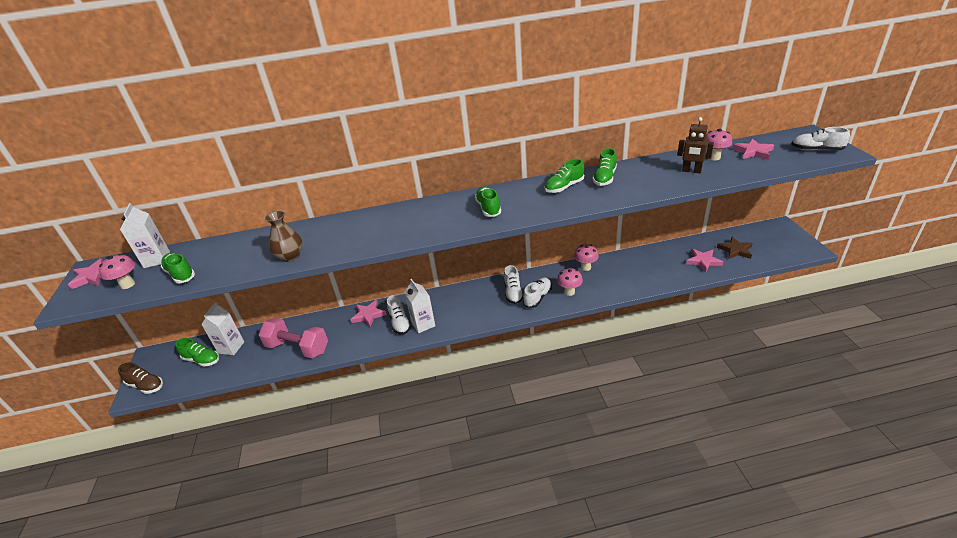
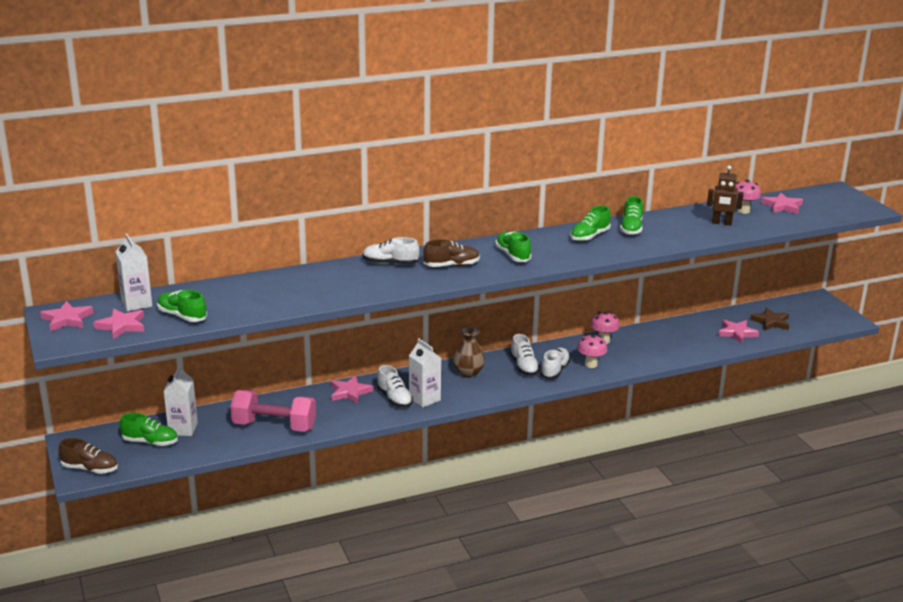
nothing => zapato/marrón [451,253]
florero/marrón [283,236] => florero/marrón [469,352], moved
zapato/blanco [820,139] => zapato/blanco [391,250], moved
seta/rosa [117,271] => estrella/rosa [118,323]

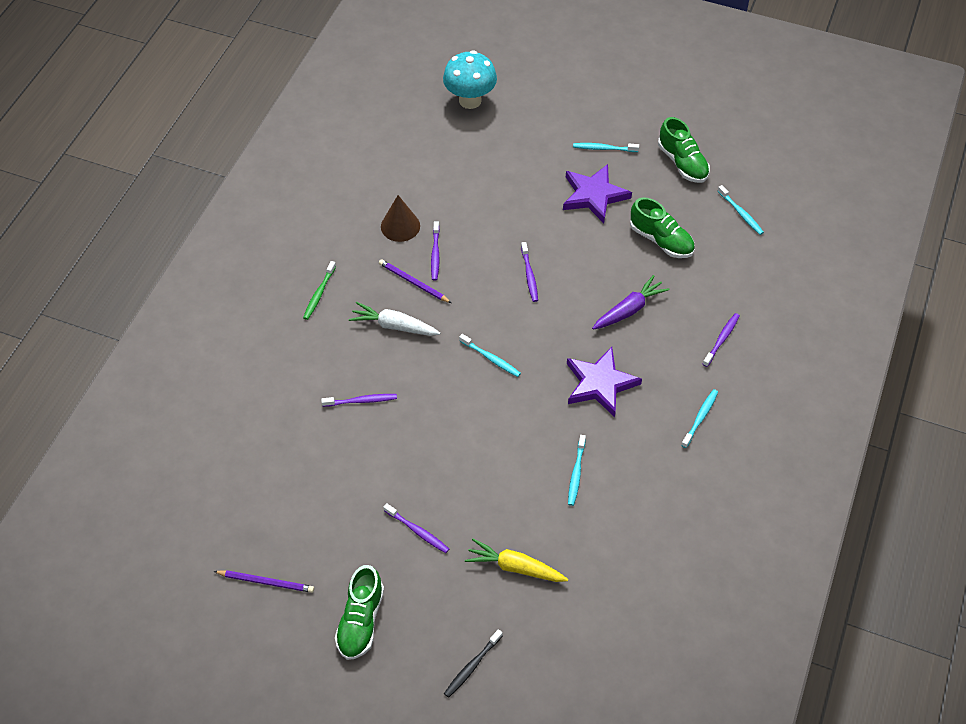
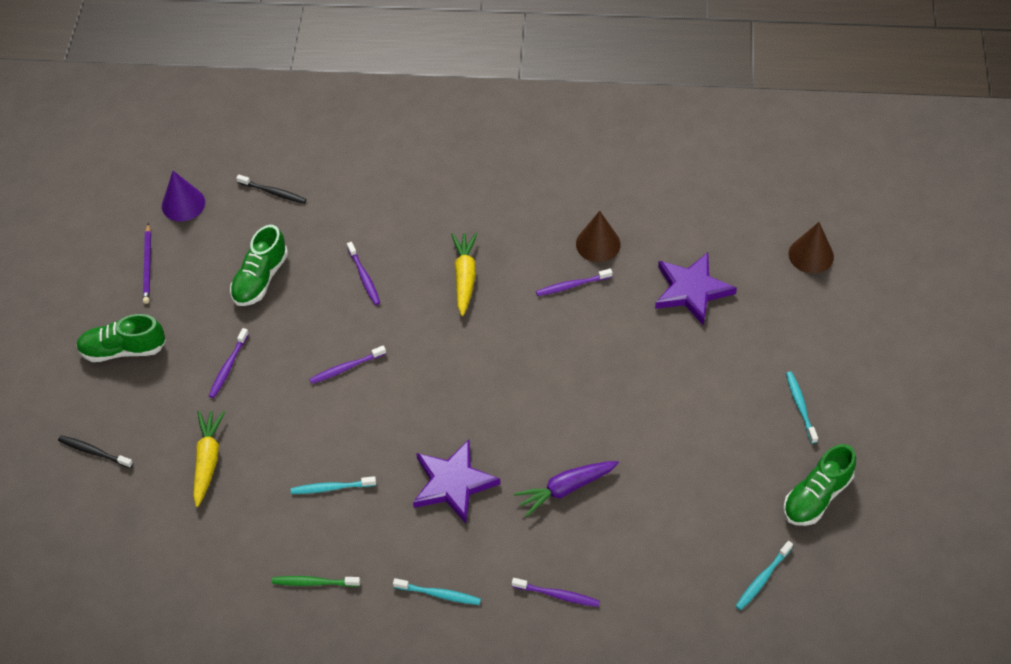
lápiz/morado [415,281] => nothing
cepillo de dientes/turquesa [490,355] => nothing
nothing => cono/morado [183,196]
nothing => cepillo de dientes/negro [271,189]
cepillo de dientes/verde [319,290] => cepillo de dientes/verde [316,581], moved
cepillo de dientes/morado [529,272] => cepillo de dientes/morado [347,364], moved
estrella/morado [597,193] => estrella/morado [696,289], moved
zapato/verde [662,227] => zapato/verde [259,265], moved
seta/turquesa [470,79] => cono/marrón [811,248]
zanahoria/blanco [394,319] => zanahoria/amarillo [464,274]
zanahoria/morado [630,302] => zanahoria/morado [566,489], 120 degrees clockwise

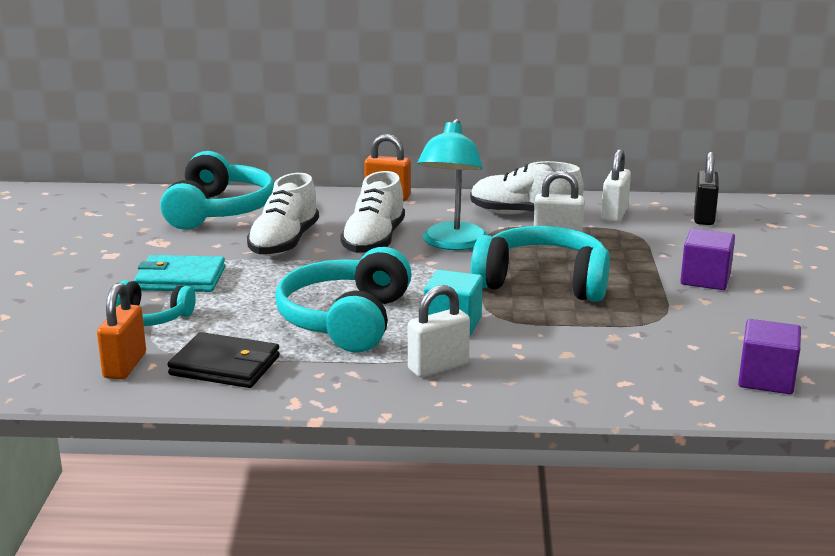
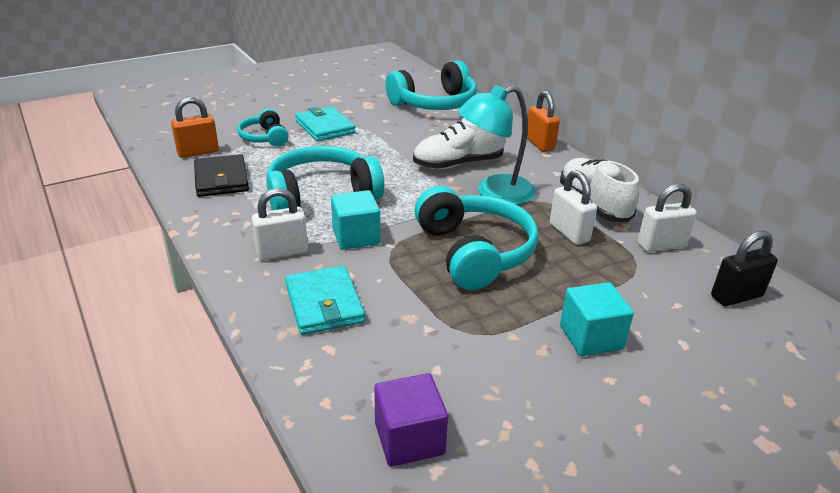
zapato/blanco [283,214] => nothing
nothing => cartera/turquesa [325,300]
cubo/morado [707,259] => cubo/turquesa [597,319]
candado/blanco [439,331] => candado/blanco [280,224], 45 degrees counterclockwise

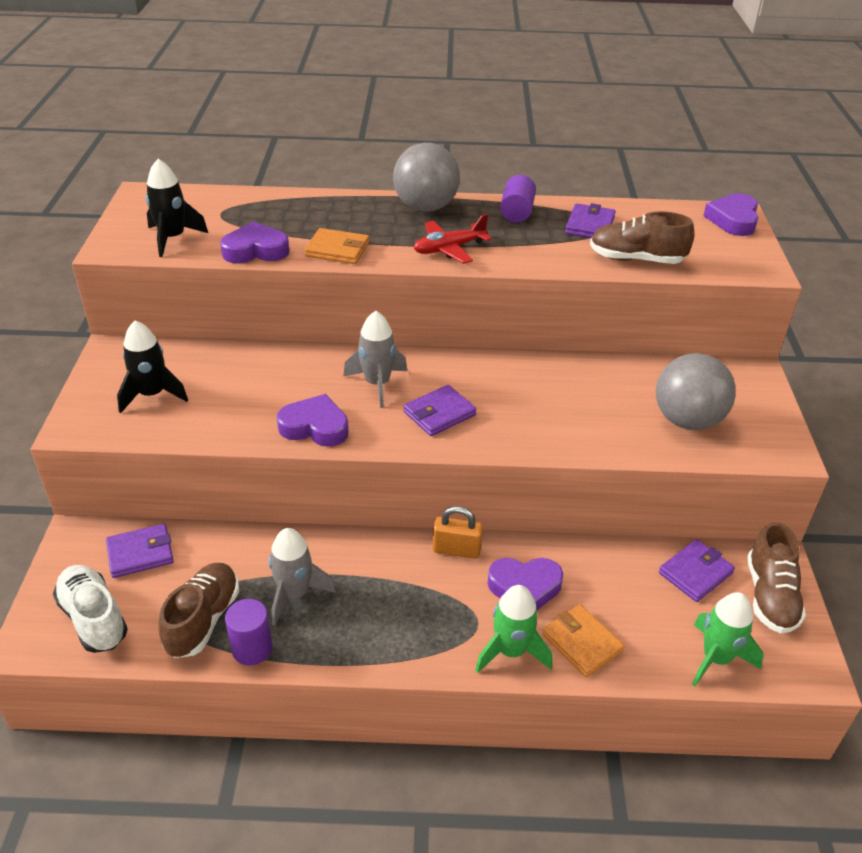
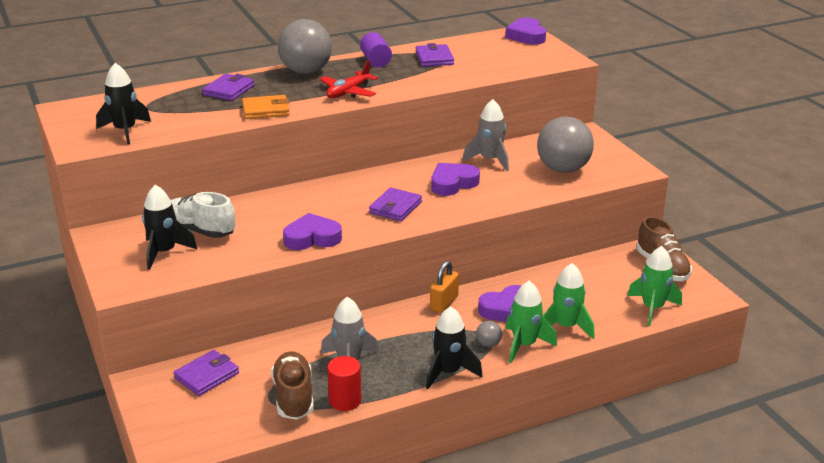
zapato/marrón [642,237] => nothing
nothing => cohete/negro [454,348]
nothing => pelota/gris [489,334]
zapato/blanco [90,609] => zapato/blanco [203,215], moved
corazón/morado [254,242] => corazón/morado [455,179], moved
cohete/gris [375,359] => cohete/gris [485,135], moved
cartera/morado [697,570] => cartera/morado [228,87], moved
cartera/naranja [583,640] => cohete/verde [569,301]
cilindro/morado [248,632] => cilindro/rojo [344,383]
candado/naranja [458,532] => candado/naranja [444,287], 45 degrees counterclockwise

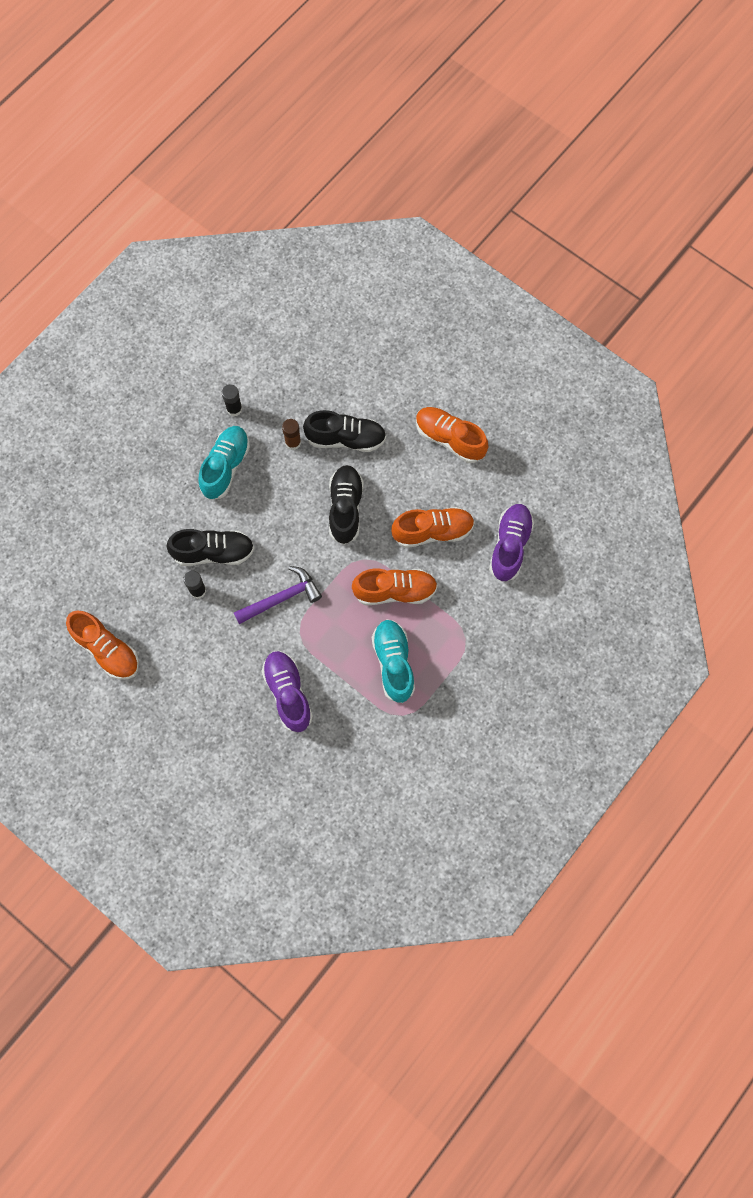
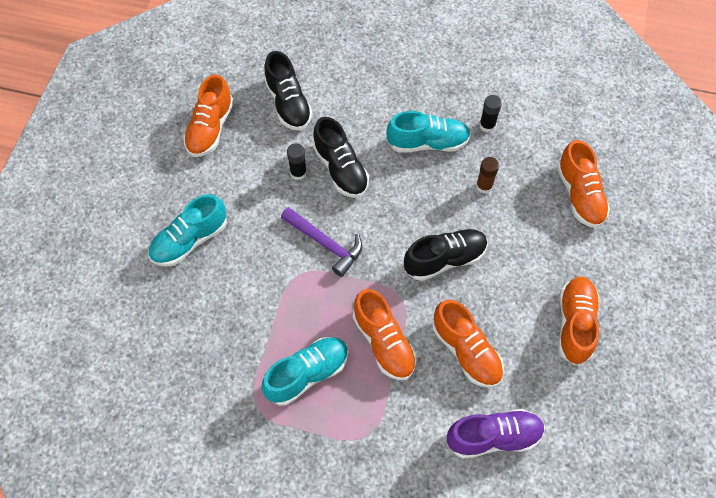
zapato/morado [287,691] => nothing
nothing => zapato/turquesa [187,230]
nothing => zapato/naranja [583,184]
zapato/negro [344,431] => zapato/negro [288,91], moved

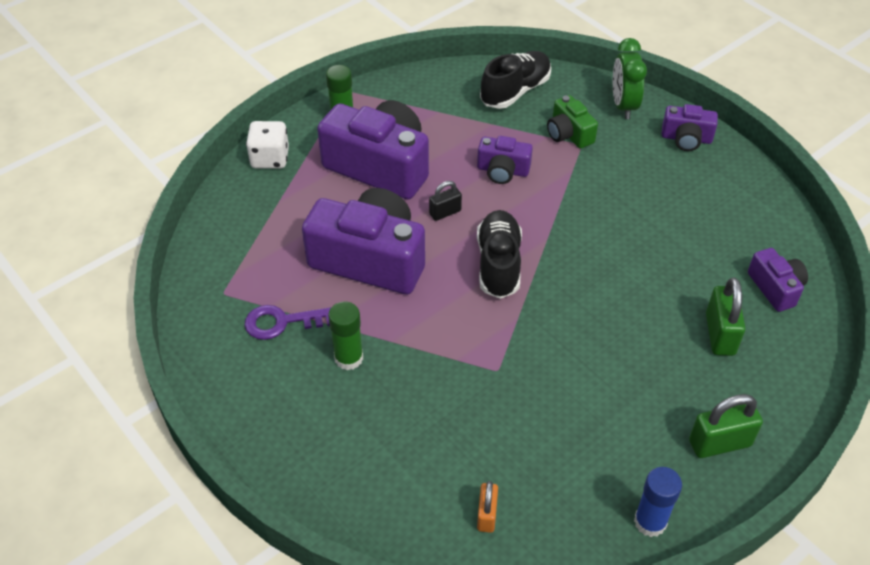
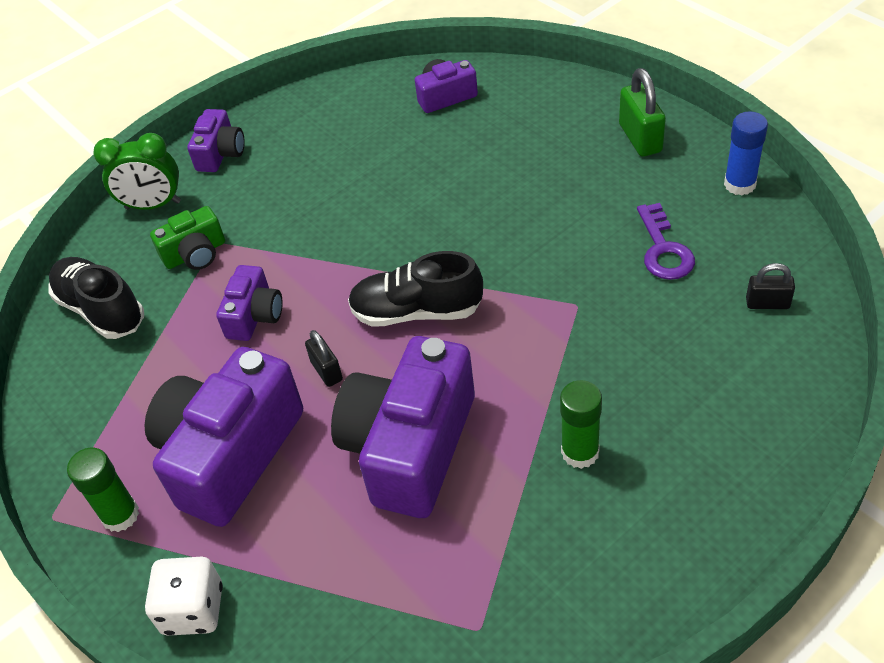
candado/verde [725,317] => nothing
llave/morado [287,322] => llave/morado [666,241], moved
candado/naranja [487,507] => candado/negro [770,286]

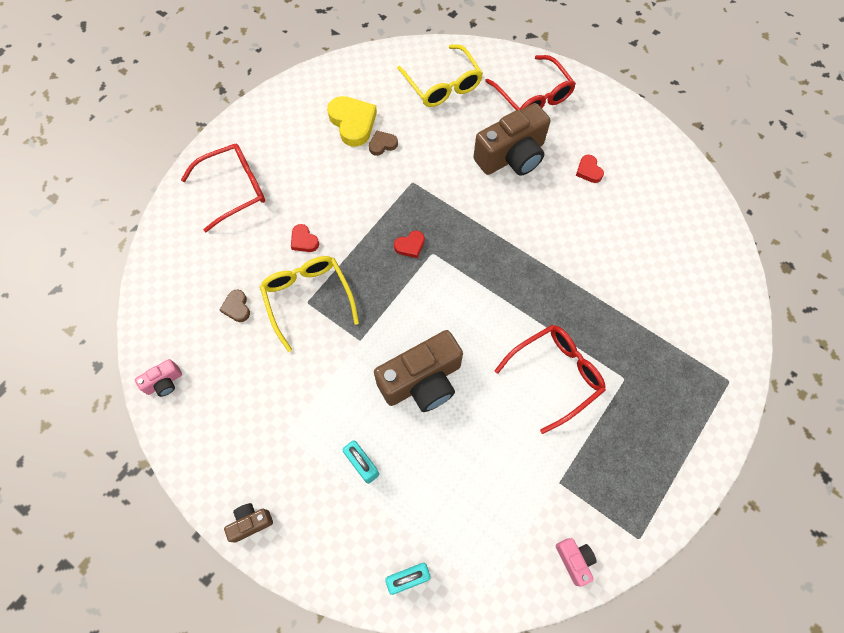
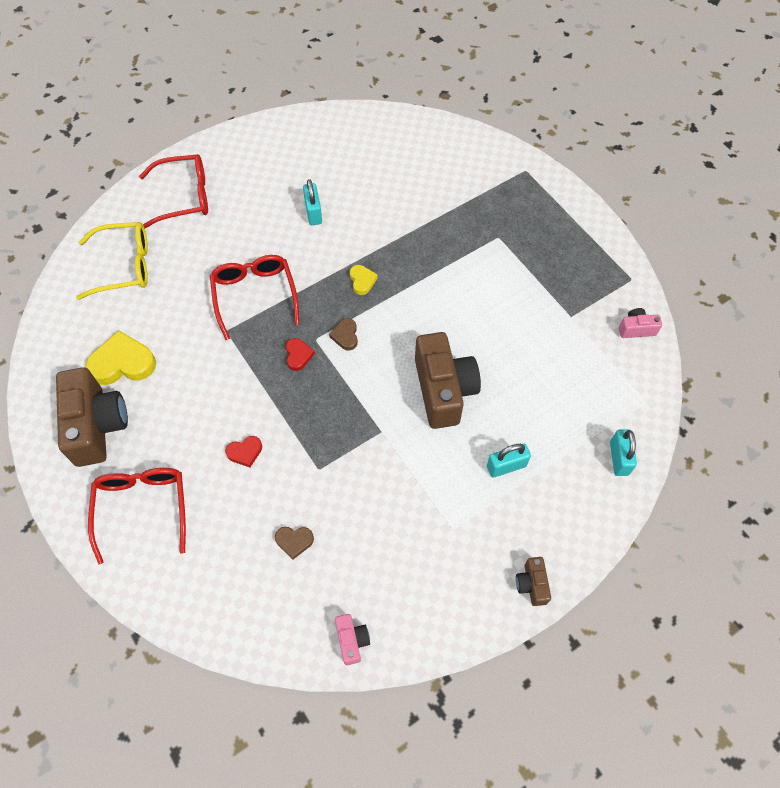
gafas/amarillo [309,304] => nothing
corazón/rojo [590,169] => nothing
nothing => candado/turquesa [312,202]
nothing => corazón/amarillo [364,280]
corazón/marrón [383,143] => corazón/marrón [343,334], moved
cámara/marrón [511,139] => cámara/marrón [92,417], moved
gafas/rojo [550,379] => gafas/rojo [254,297], moved

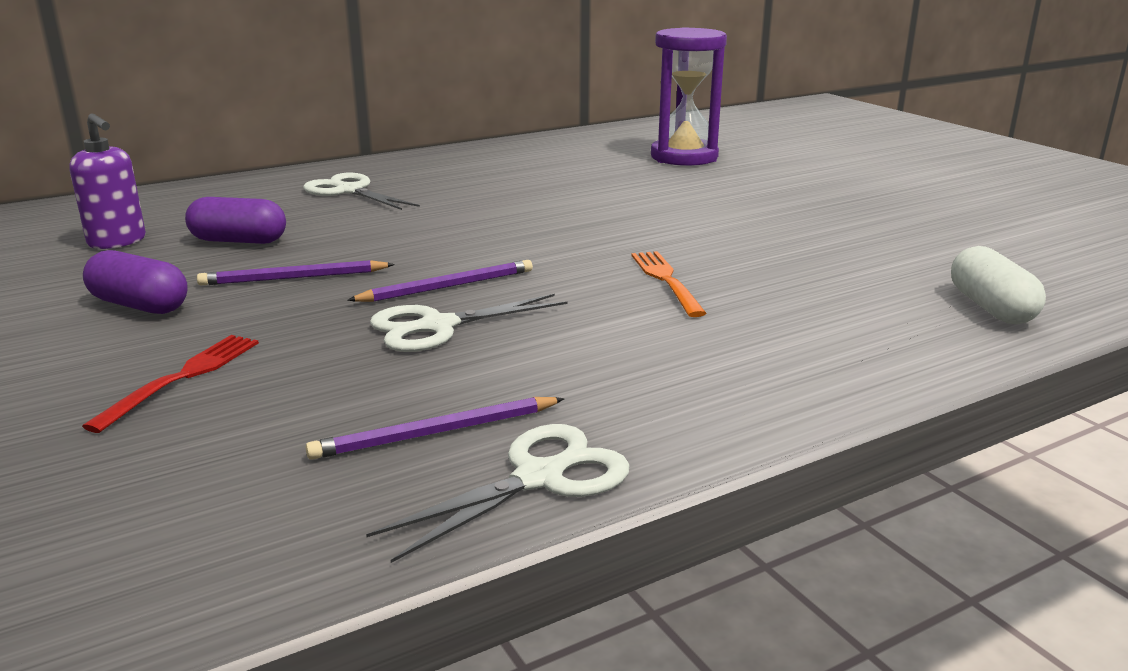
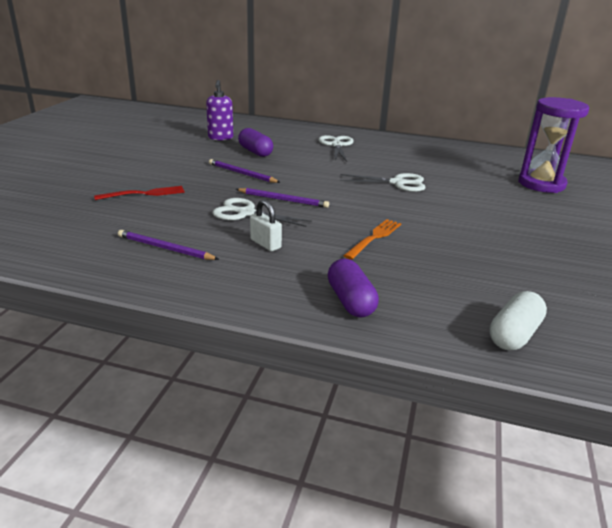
nothing => candado/blanco [266,225]
cápsula/morado [135,282] => cápsula/morado [353,288], moved
tijeras/blanco [497,493] => tijeras/blanco [383,182], moved

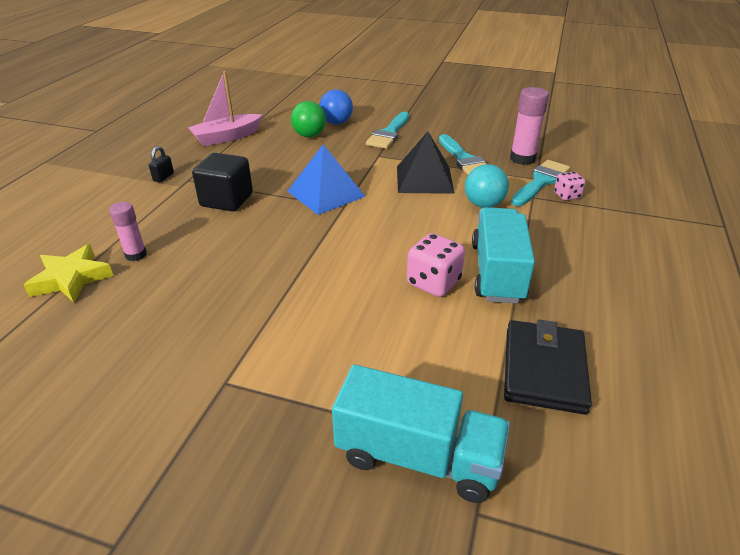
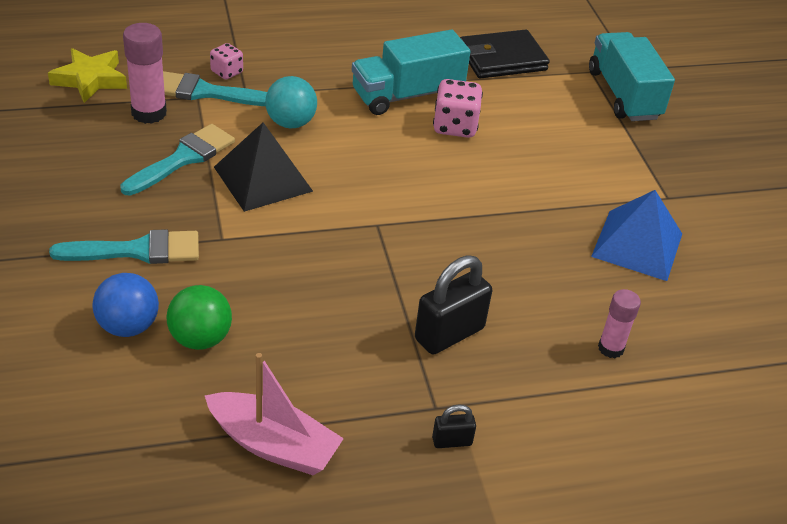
estrella/amarillo [69,273] => estrella/amarillo [87,75], moved
pirámide/azul [326,179] => pirámide/azul [636,235], moved
cubo/negro [222,182] => candado/negro [453,305]

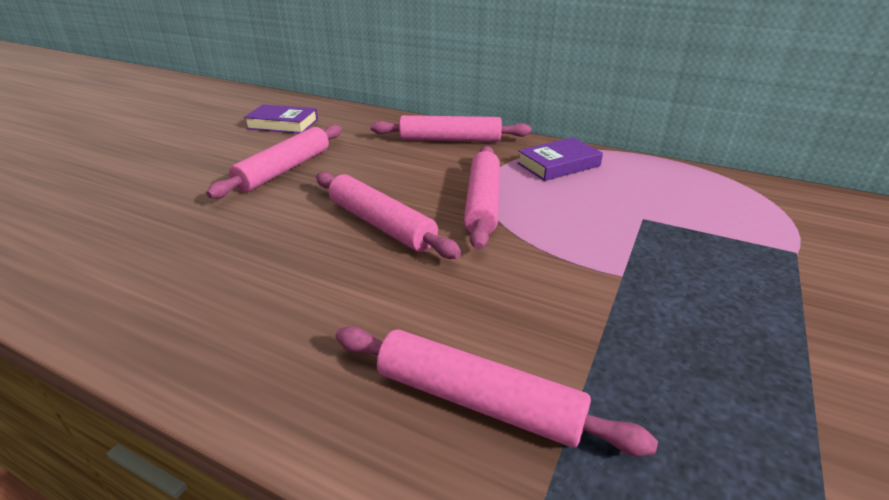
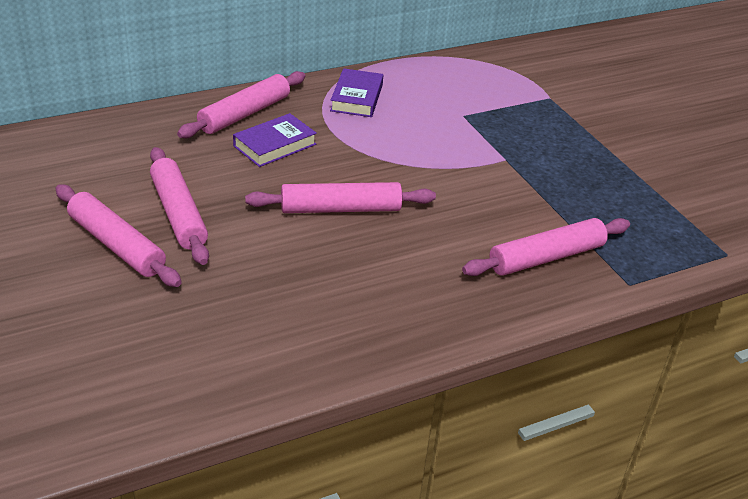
libro/morado [281,118] => libro/morado [275,140], moved
rodillo/rosa [482,198] => rodillo/rosa [118,235], moved

